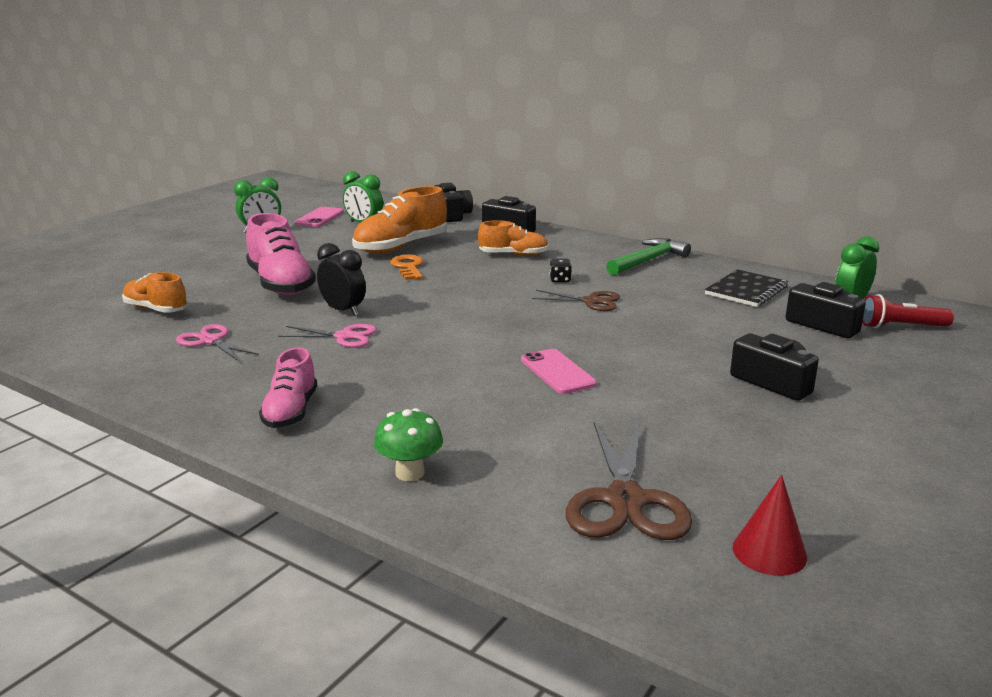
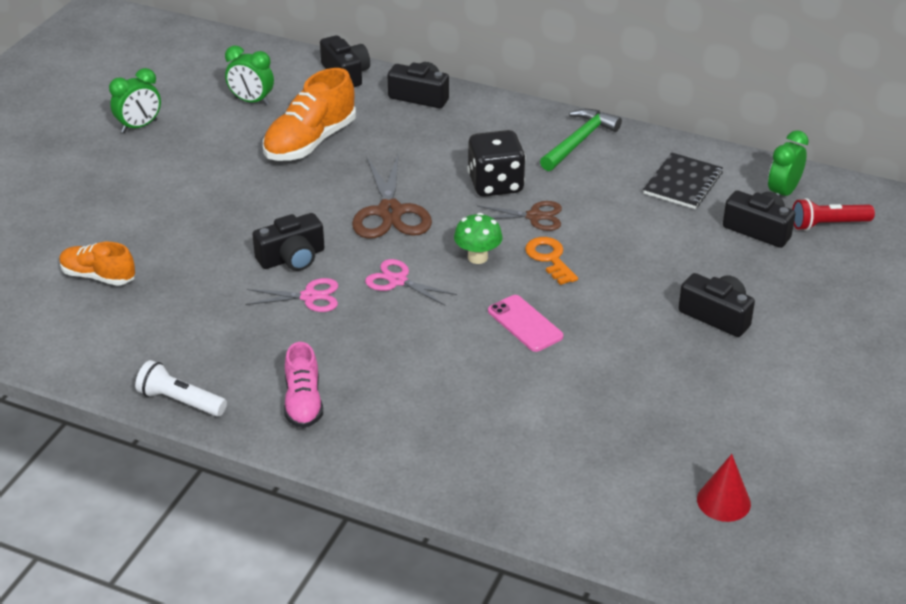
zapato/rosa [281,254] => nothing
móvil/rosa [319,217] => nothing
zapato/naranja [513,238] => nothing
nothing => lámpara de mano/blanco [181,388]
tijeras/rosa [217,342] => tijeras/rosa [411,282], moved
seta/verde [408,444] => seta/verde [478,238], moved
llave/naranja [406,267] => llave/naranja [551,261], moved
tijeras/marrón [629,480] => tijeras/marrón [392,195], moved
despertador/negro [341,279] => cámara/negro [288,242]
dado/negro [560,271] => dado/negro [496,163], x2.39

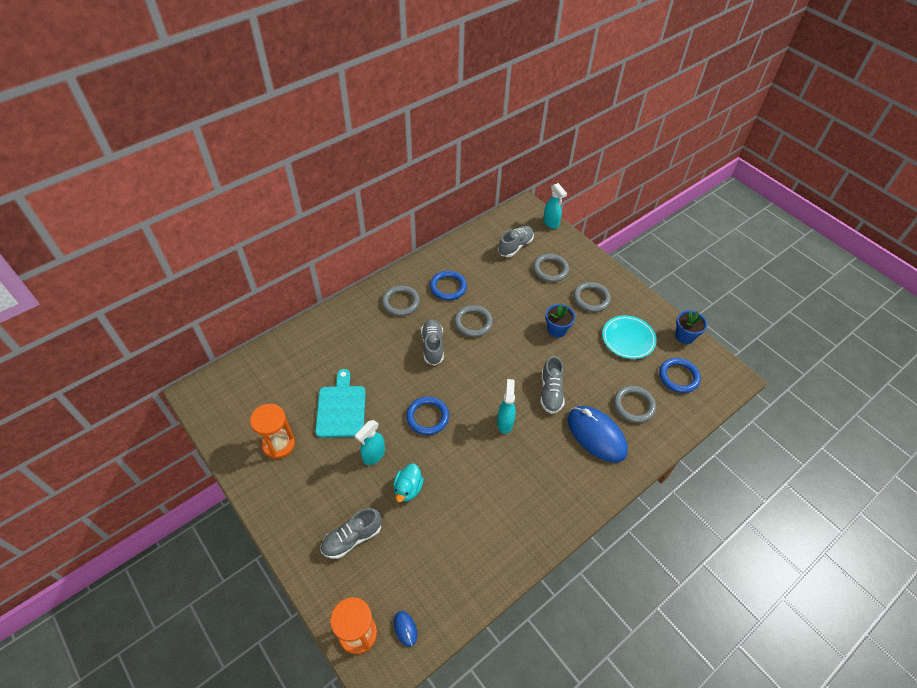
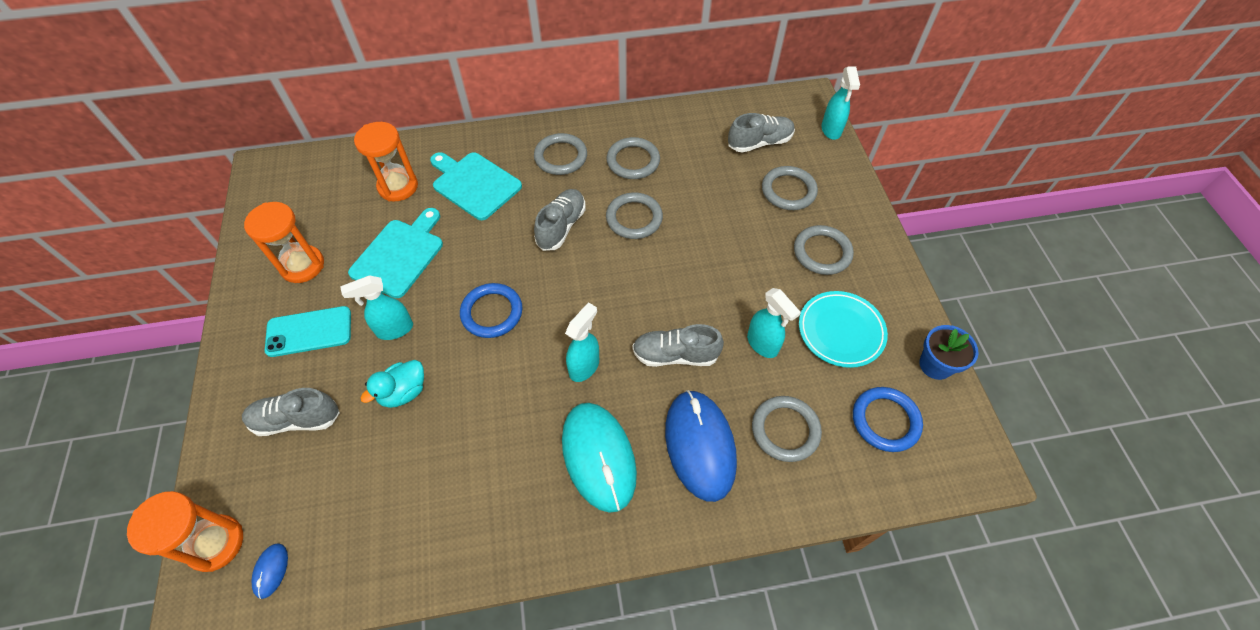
maceta/azul [560,321] => nothing
nothing => móvil/turquesa [308,331]
nothing => reloj de arena/naranja [386,161]
nothing => tabla de cortar/turquesa [476,186]
nothing => ratón/turquesa [599,458]
nothing => pulverizador/turquesa [774,323]
anillo/azul [448,285] => anillo/gris [633,158]
zapato/gris [552,385] => zapato/gris [678,345], 60 degrees clockwise

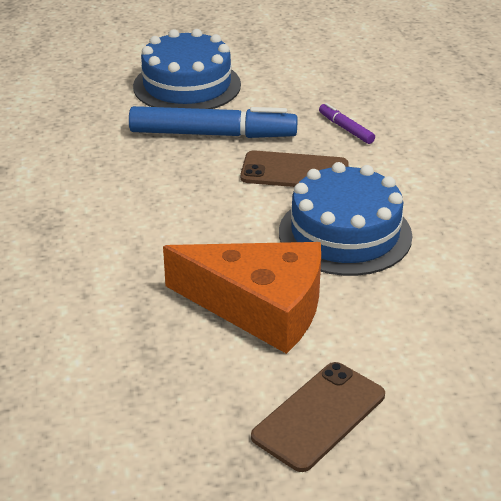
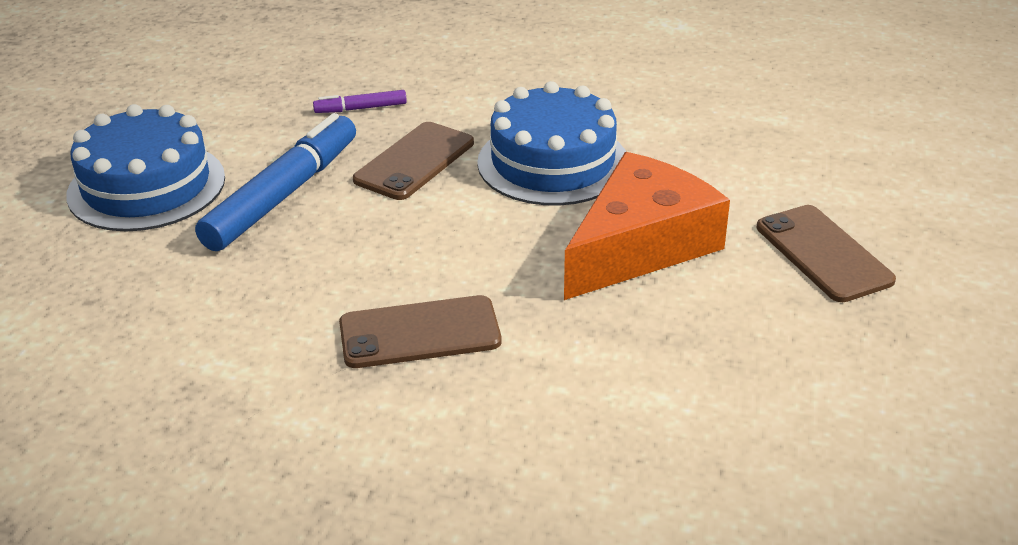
nothing => móvil/marrón [420,331]

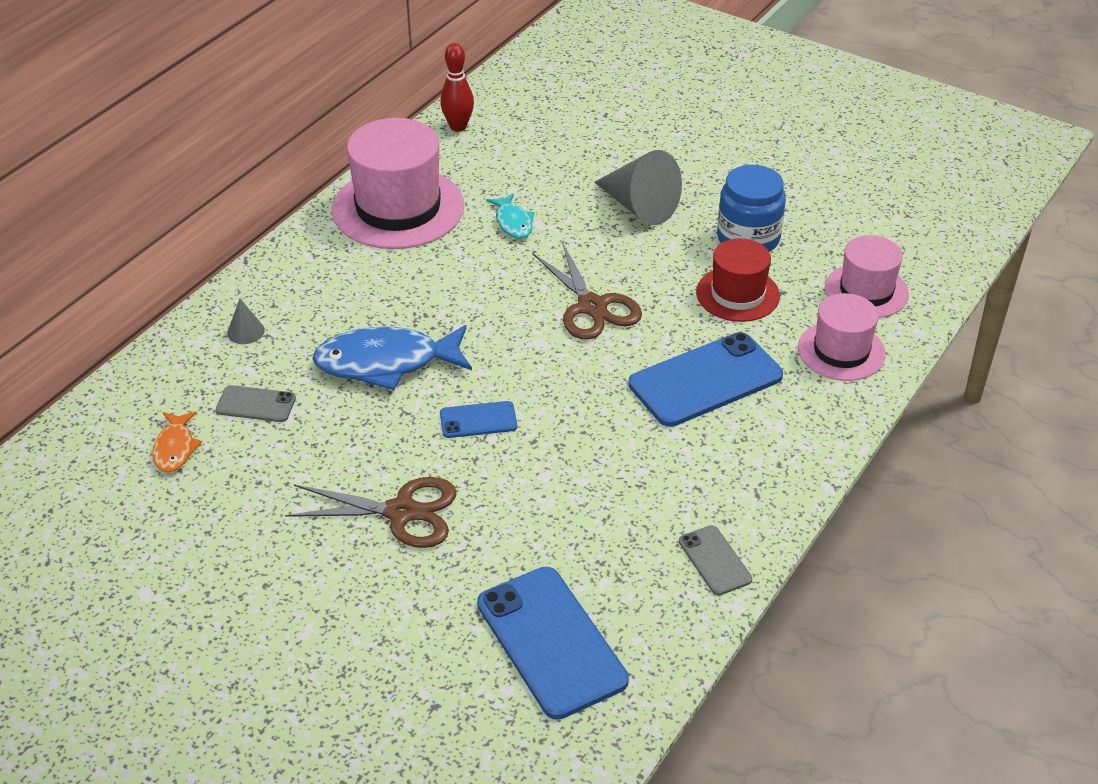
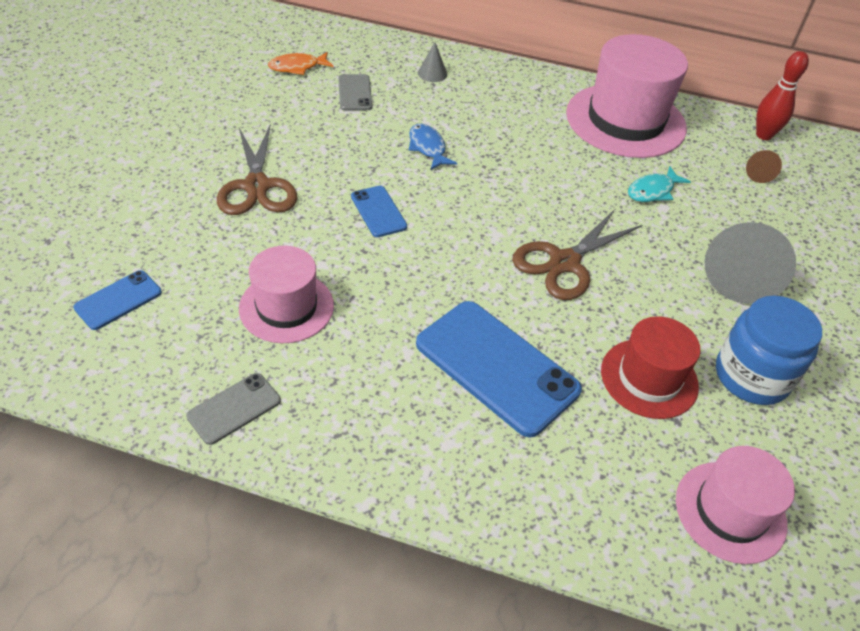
nothing => cono/marrón [764,166]
sombrero/rosa [842,337] => sombrero/rosa [286,294], moved
pez/azul [392,357] => pez/azul [433,147], x0.51
móvil/azul [553,643] => móvil/azul [117,300], x0.50

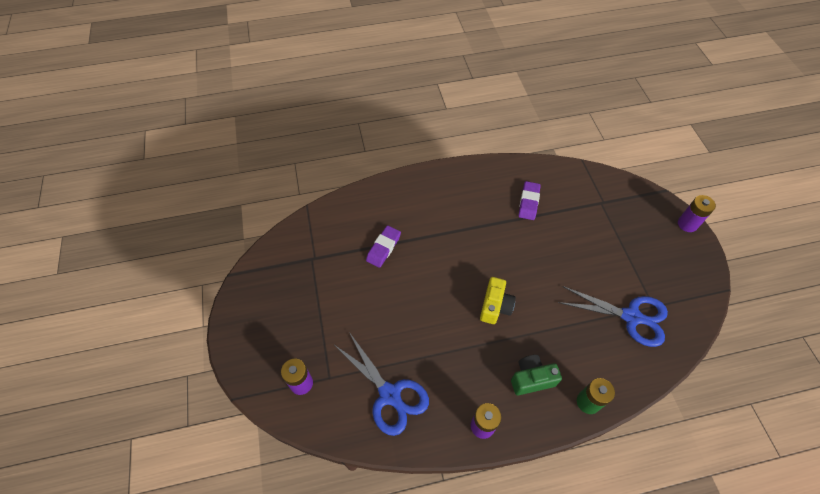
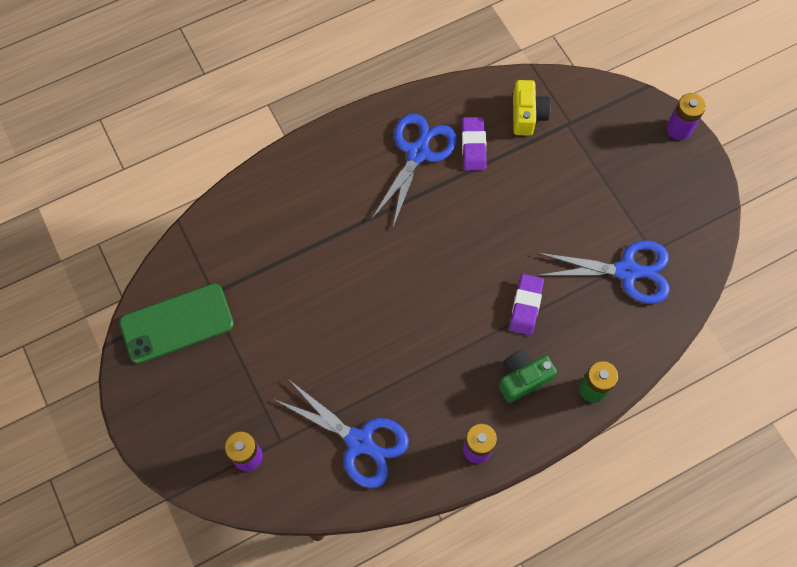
nothing => móvil/verde [177,323]
nothing => tijeras/azul [414,170]
goma de borrar/morado [383,247] => goma de borrar/morado [526,304], moved
cámara/amarillo [498,300] => cámara/amarillo [532,108], moved

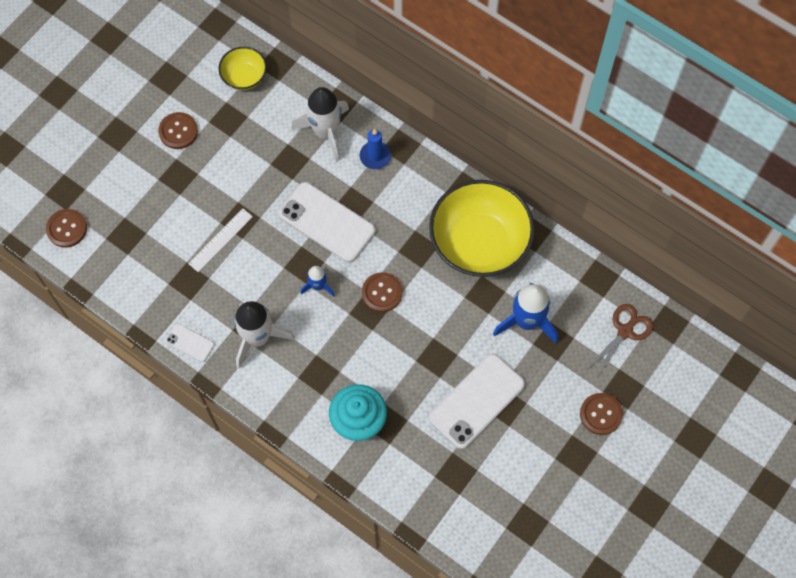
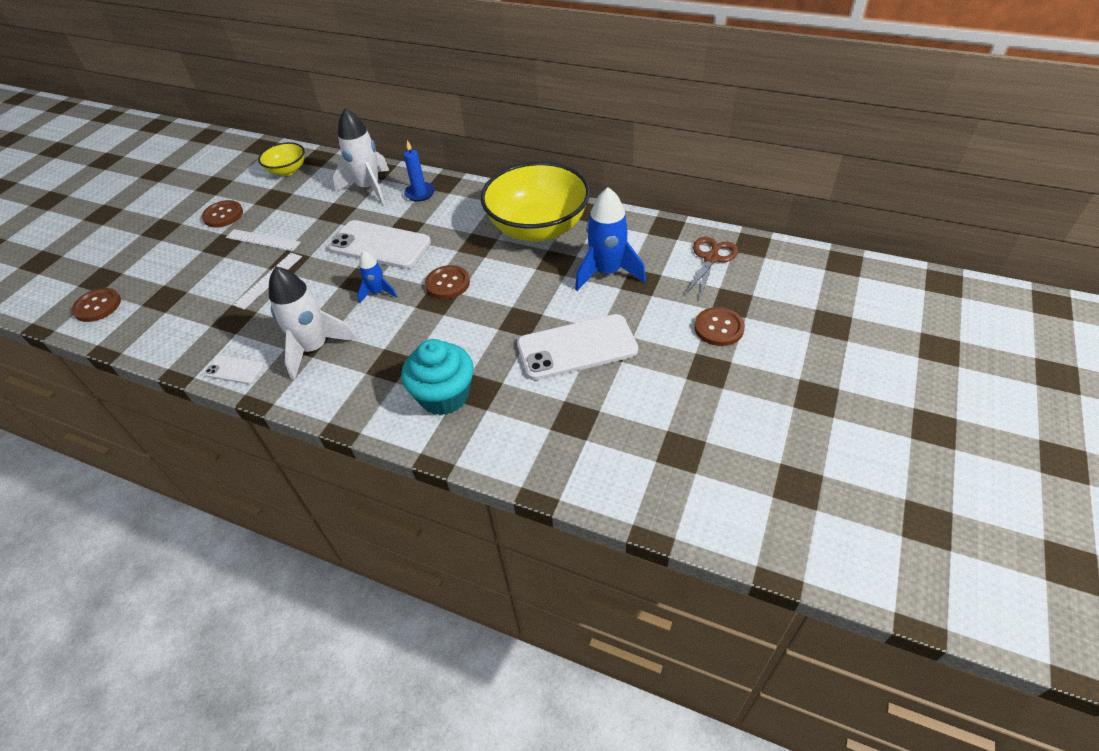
nothing => regla/blanco [263,240]
móvil/blanco [477,401] => móvil/blanco [577,347], 45 degrees clockwise

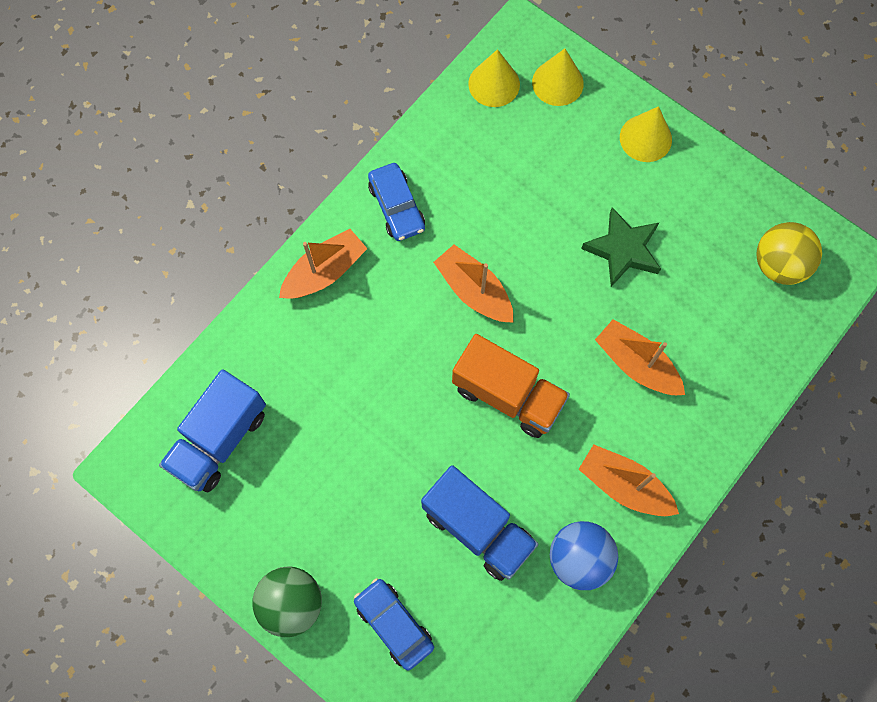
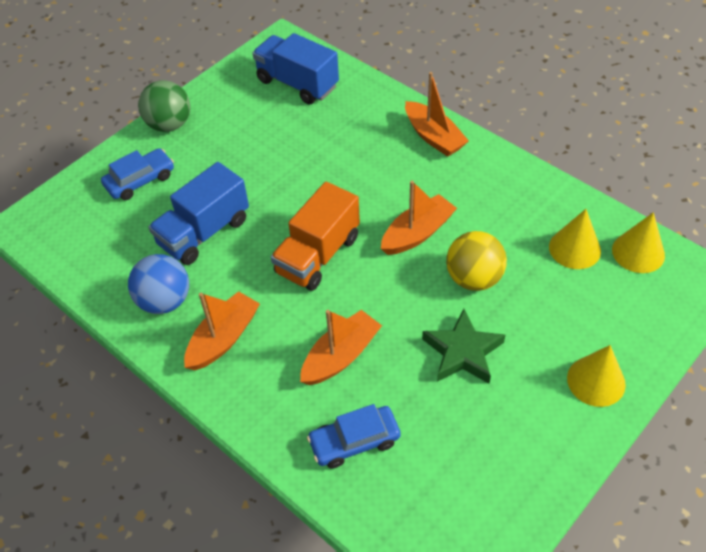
coche/azul [396,202] => coche/azul [354,436], moved
cono/amarillo [558,77] => cono/amarillo [575,239], moved
pelota/amarillo [789,253] => pelota/amarillo [476,261], moved

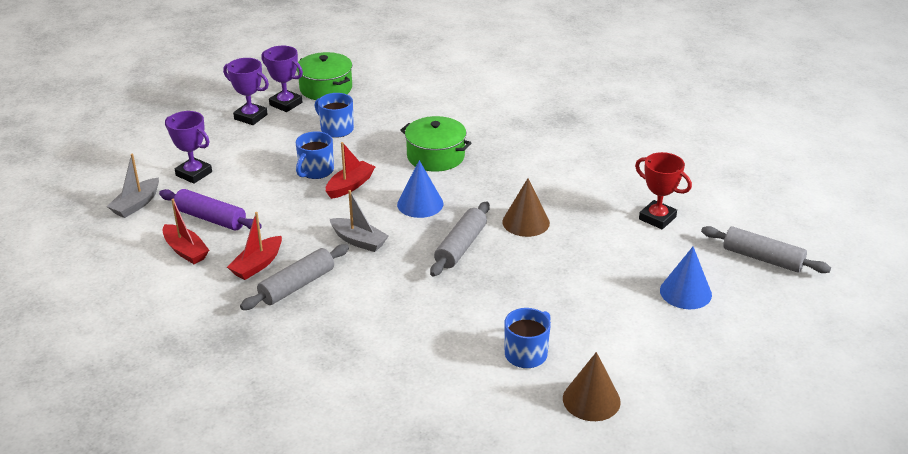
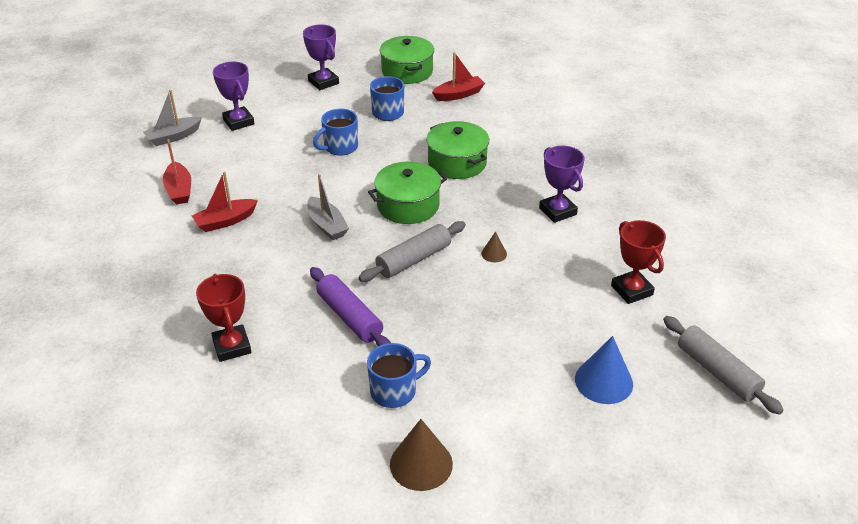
rodillo/gris [294,277] => nothing
nothing => trofeo/rojo [224,318]
rodillo/morado [210,209] => rodillo/morado [350,306], moved
trofeo/morado [282,79] => trofeo/morado [562,184], moved
barco/rojo [350,170] => barco/rojo [458,76], moved
cono/azul [420,189] => olla/verde [407,192]
cono/marrón [526,207] => cono/marrón [494,247], x0.51

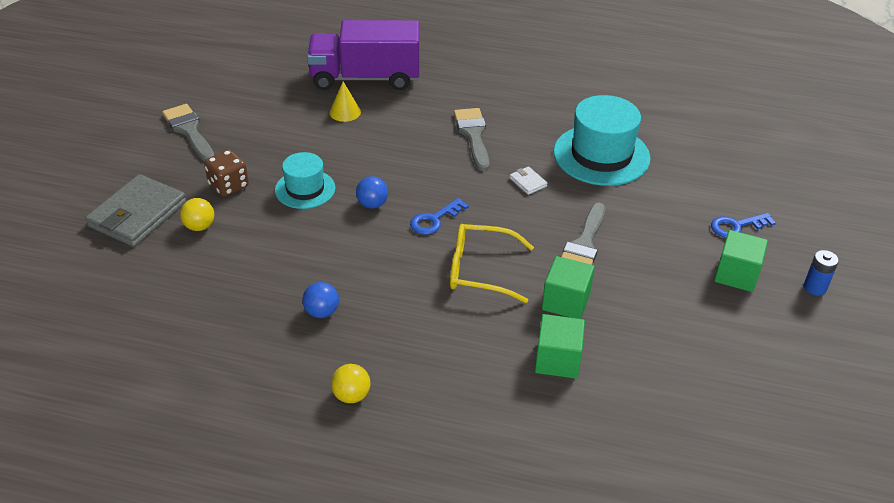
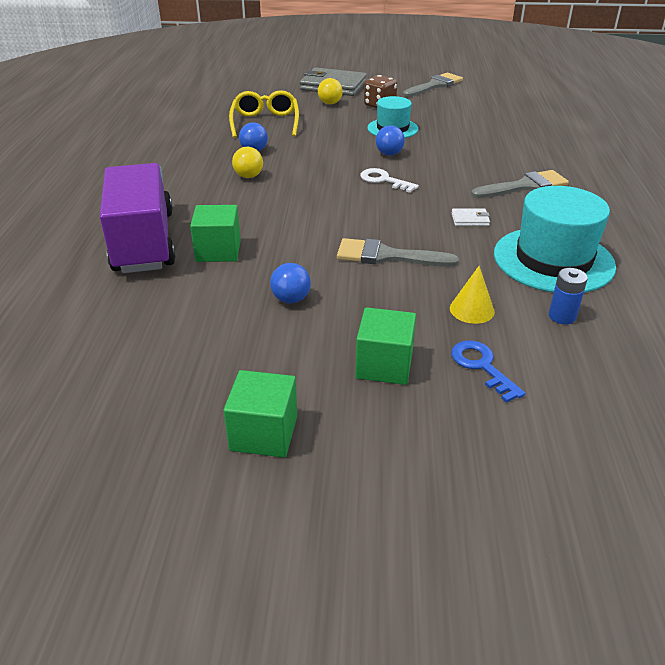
nothing => pelota/azul [290,283]
camión/morado [363,55] => camión/morado [138,218], moved
cono/amarillo [345,101] => cono/amarillo [472,295], moved
pelota/amarillo [350,383] => pelota/amarillo [247,162], moved
gafas/amarillo [492,263] => gafas/amarillo [264,114], moved
cubo/verde [568,287] => cubo/verde [260,413], moved
pila/azul [821,273] => pila/azul [568,296], moved
llave/azul [439,216] => llave/blanco [389,180]
cartera/blanco [528,180] => cartera/blanco [470,217], 45 degrees clockwise

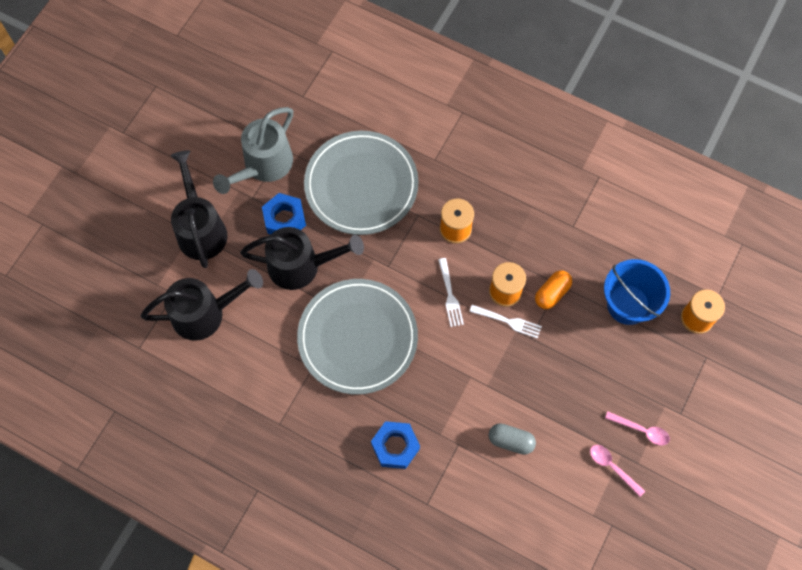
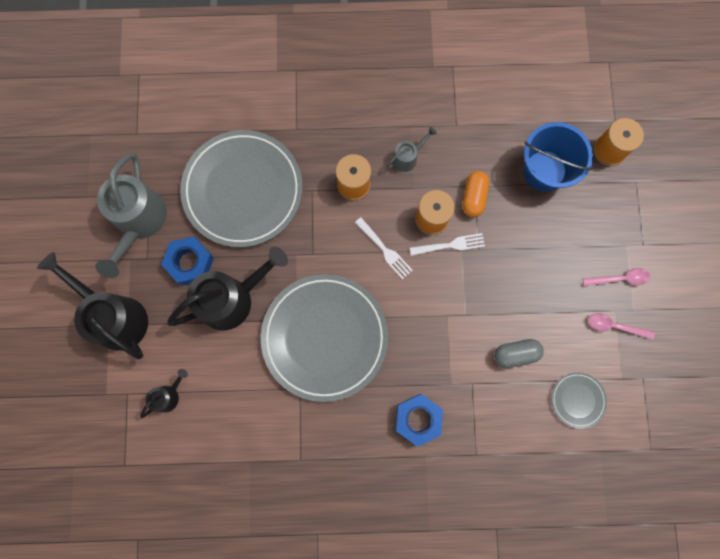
nothing => regadera/gris [412,149]
nothing => plato/gris [579,400]
regadera/negro [202,305] => regadera/negro [164,393], x0.48

